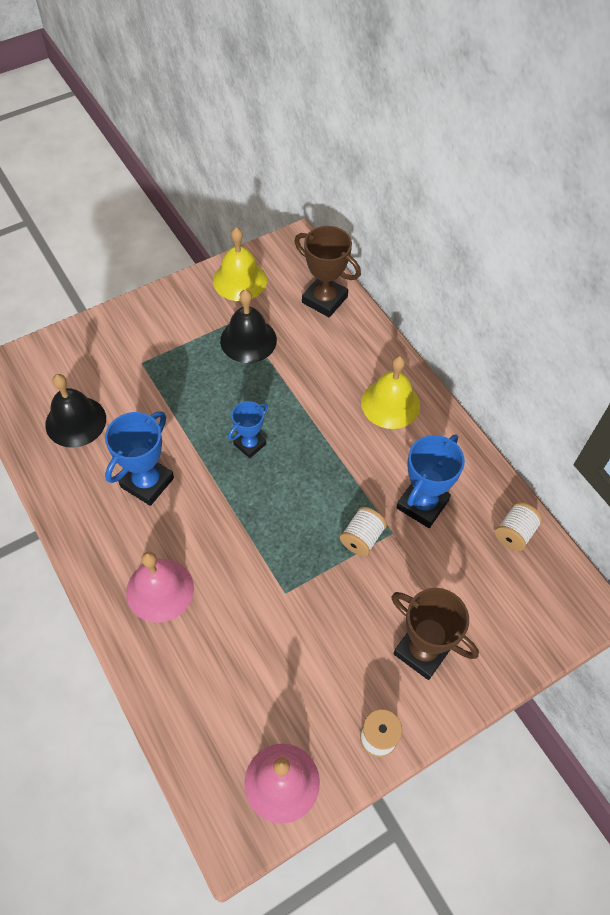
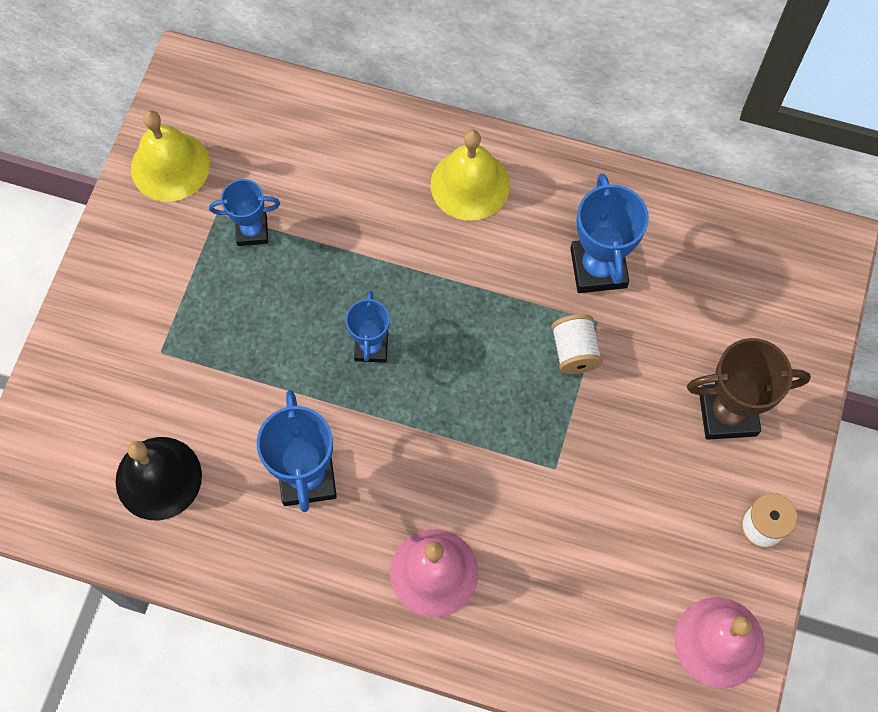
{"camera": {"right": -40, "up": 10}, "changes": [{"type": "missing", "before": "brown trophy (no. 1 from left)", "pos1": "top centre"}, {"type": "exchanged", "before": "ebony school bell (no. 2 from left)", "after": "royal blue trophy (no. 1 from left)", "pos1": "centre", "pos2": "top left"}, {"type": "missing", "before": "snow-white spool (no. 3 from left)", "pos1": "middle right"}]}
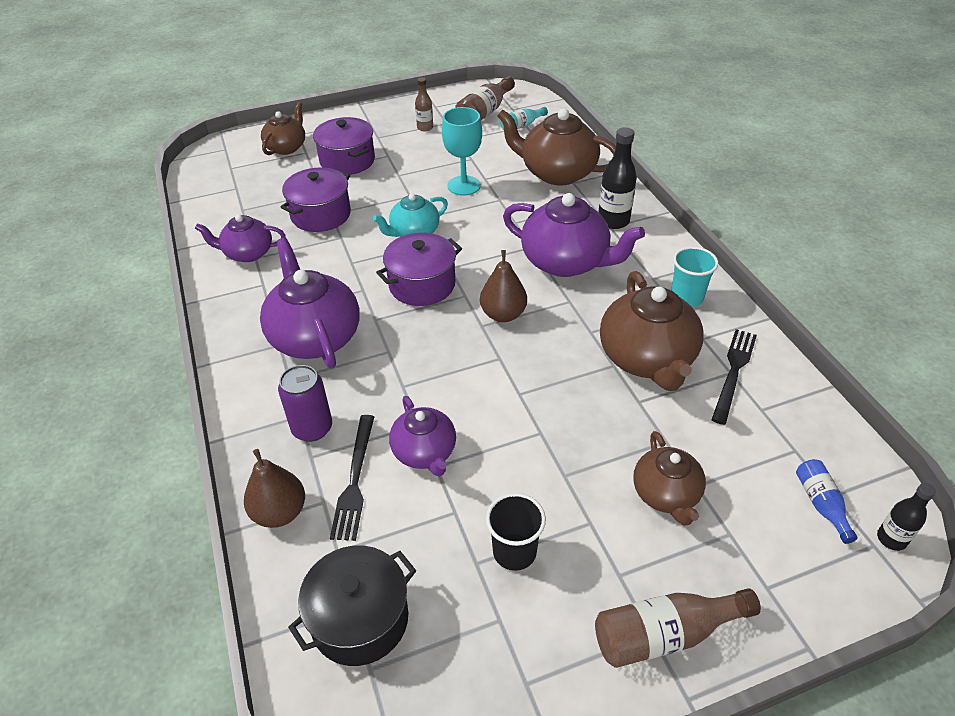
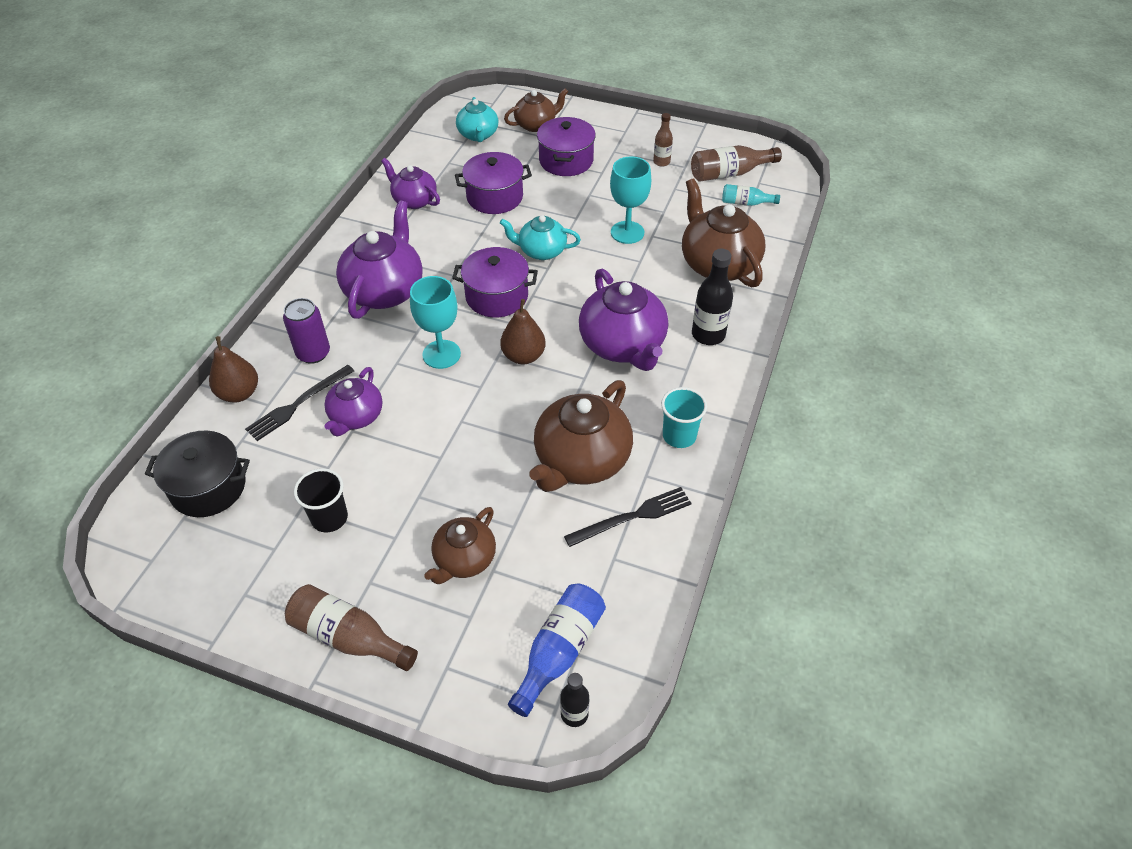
{"camera": {"right": 40, "up": 5}, "changes": [{"type": "size", "before": "royal blue flask", "pos1": "bottom right", "pos2": "bottom centre", "scale": 1.66}, {"type": "appeared", "after": "turquoise tea pot (no. 1 from left)", "pos2": "top centre"}, {"type": "appeared", "after": "turquoise wine glass (no. 1 from left)", "pos2": "centre"}]}
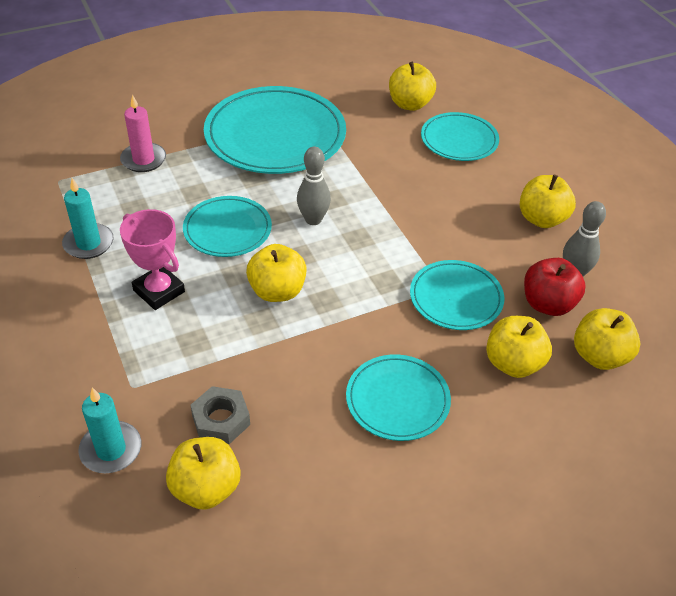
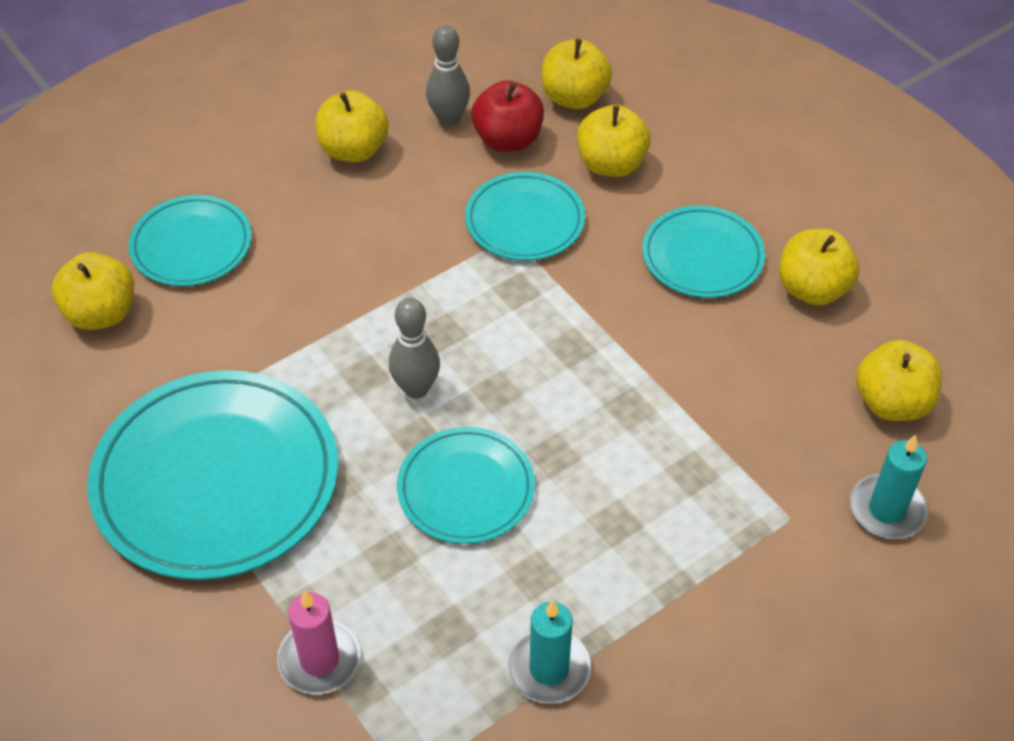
{"camera": {"right": -100, "up": 5}, "changes": [{"type": "missing", "before": "pink trophy", "pos1": "middle left"}, {"type": "relocated", "before": "bright yellow toy apple (no. 2 from left in the first image)", "after": "bright yellow toy apple (no. 5 from left)", "pos1": "centre", "pos2": "middle right"}, {"type": "missing", "before": "gray nut", "pos1": "bottom left"}]}
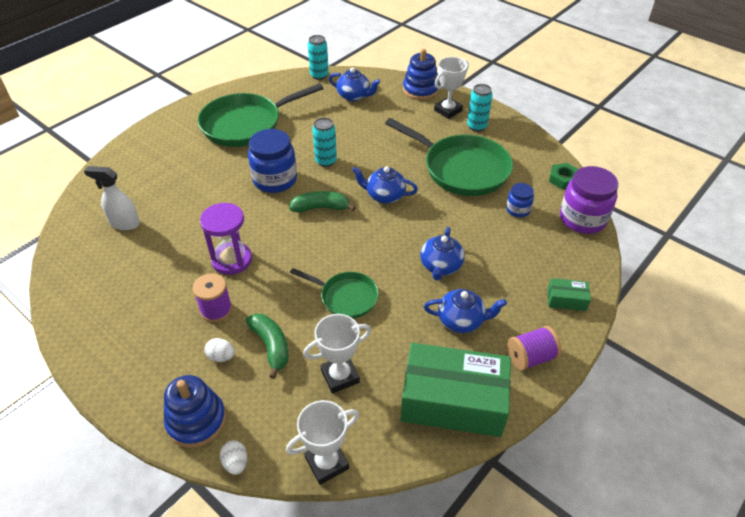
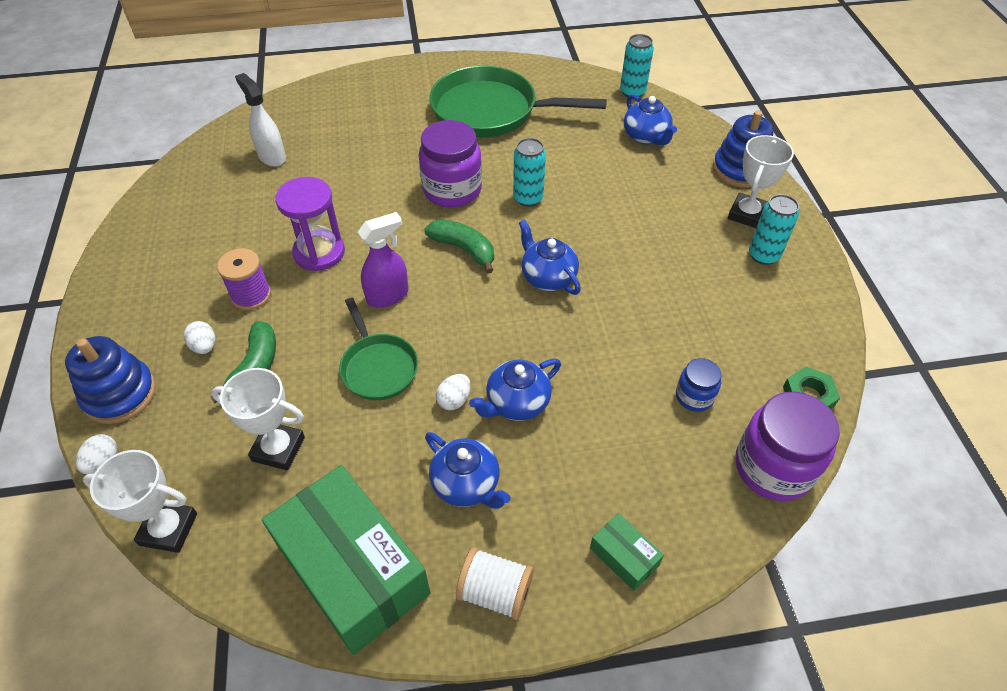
{"camera": {"right": 40, "up": 5}, "changes": [{"type": "spun", "before": "snow-white trophy (no. 3 from left)", "pos1": "top centre", "pos2": "top right", "turn": -60}, {"type": "missing", "before": "leaf-green frying pan (no. 3 from left)", "pos1": "top centre"}, {"type": "colour", "before": "royal blue jam jar (no. 1 from left)", "after": "purple jam jar (no. 1 from left)", "pos1": "top centre", "pos2": "top centre"}, {"type": "colour", "before": "purple spool (no. 2 from left)", "after": "snow-white spool", "pos1": "bottom right", "pos2": "bottom centre"}, {"type": "appeared", "after": "purple spray cleaner", "pos2": "centre"}, {"type": "appeared", "after": "snow-white egg (no. 3 from left)", "pos2": "centre"}]}
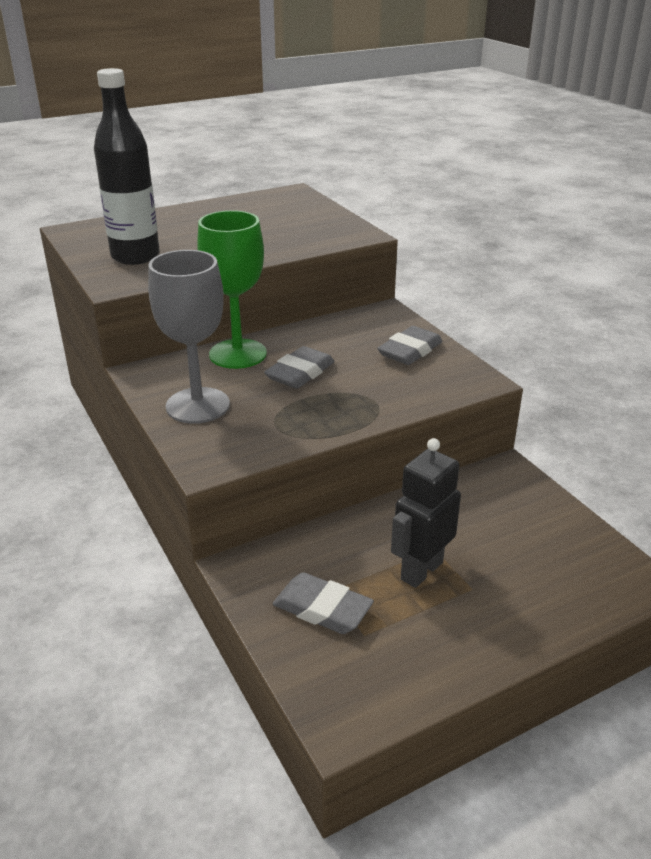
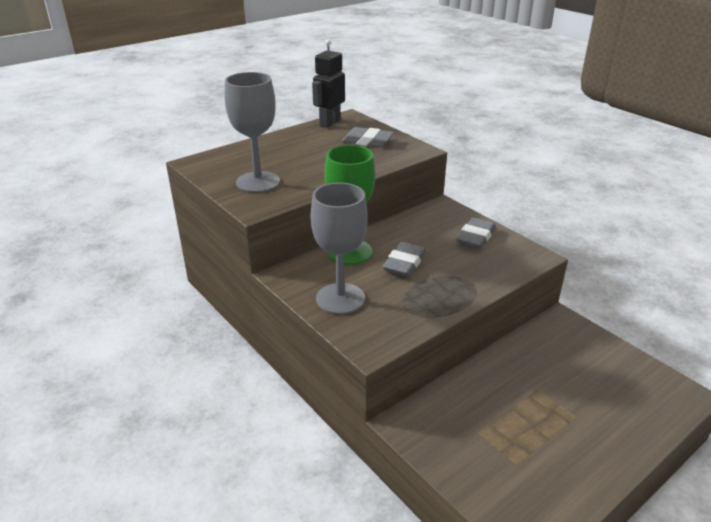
{"camera": {"right": -10, "up": 0}, "changes": [{"type": "exchanged", "before": "ebony flask", "after": "gray wine glass (no. 1 from left)", "pos1": "top left", "pos2": "top centre"}, {"type": "relocated", "before": "ebony robot", "pos1": "centre", "pos2": "top centre"}, {"type": "relocated", "before": "gray pencil eraser (no. 2 from left in the first image)", "after": "gray pencil eraser (no. 1 from left)", "pos1": "bottom centre", "pos2": "top centre"}]}
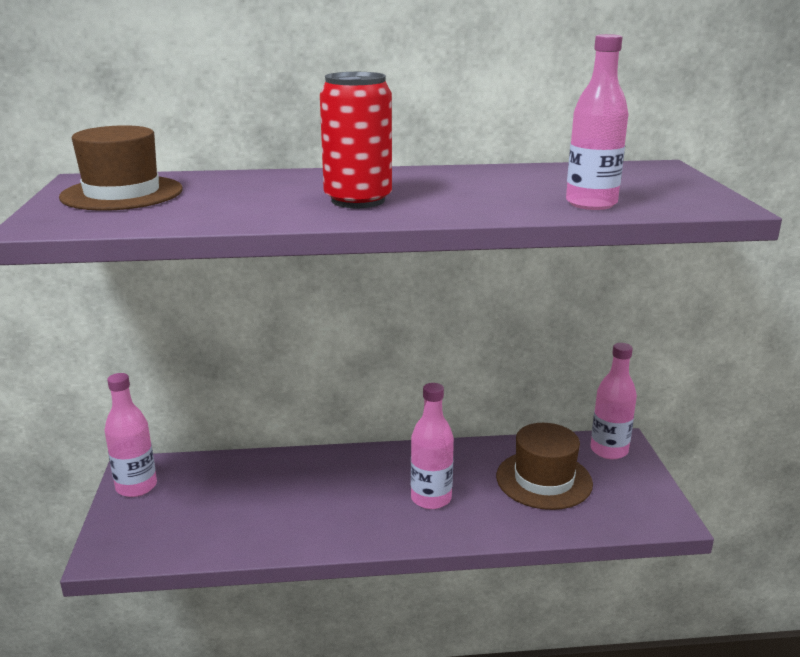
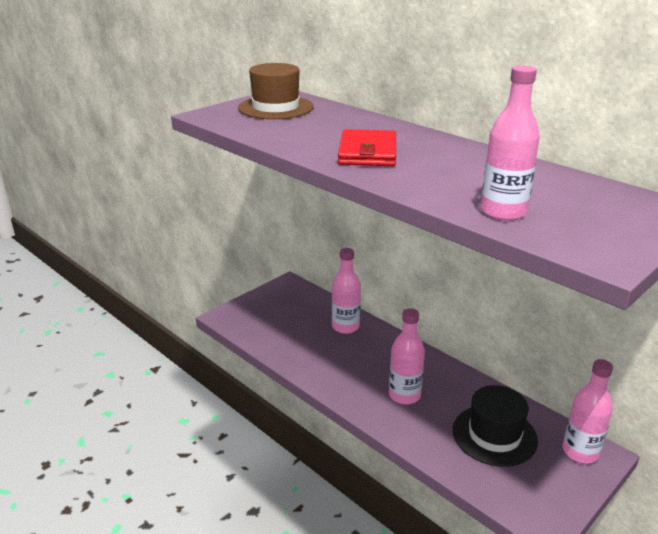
{"camera": {"right": 50, "up": 5}, "changes": [{"type": "exchanged", "before": "scarlet tin", "after": "scarlet billfold", "pos1": "top centre", "pos2": "top centre"}, {"type": "relocated", "before": "pink flask (no. 1 from left)", "pos1": "middle left", "pos2": "centre"}, {"type": "colour", "before": "brown hat (no. 2 from left)", "after": "ebony hat", "pos1": "bottom right", "pos2": "bottom right"}]}
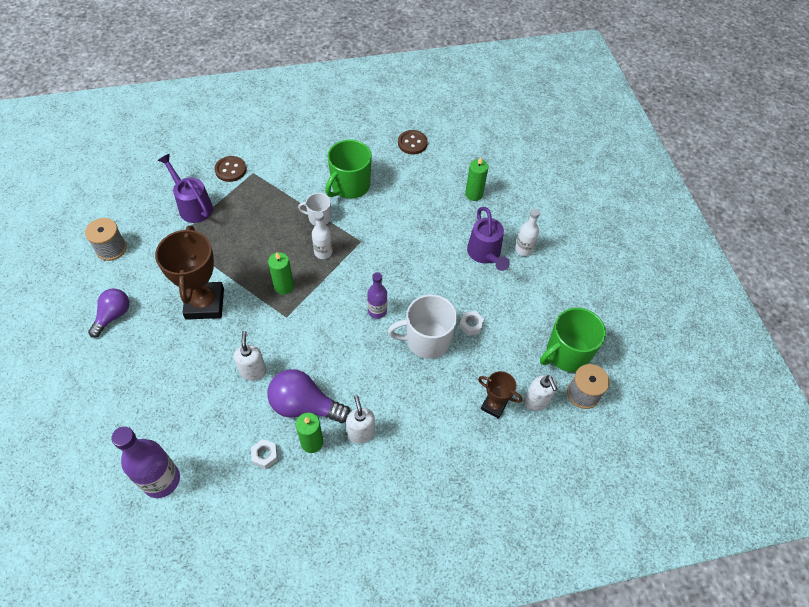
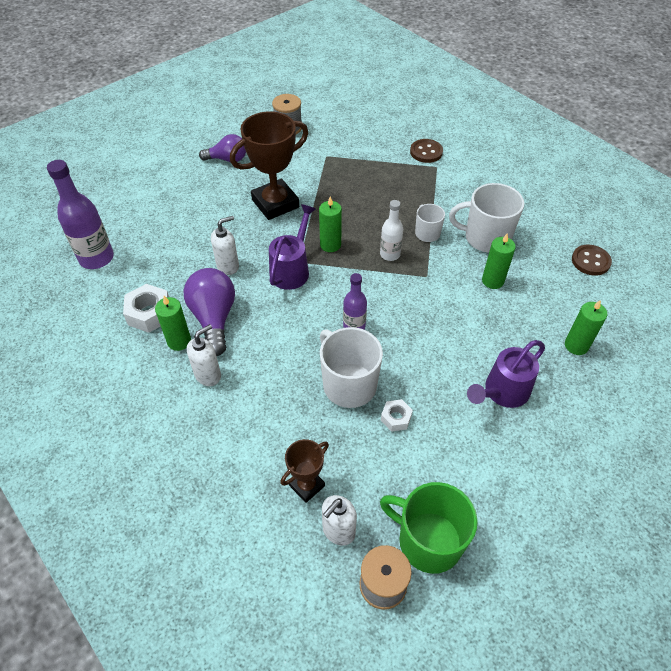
{"camera": {"right": 65, "up": -5}, "changes": [{"type": "colour", "before": "leaf-green coffee mug (no. 1 from left)", "after": "snow-white coffee mug (no. 3 from left)", "pos1": "top centre", "pos2": "top right"}, {"type": "relocated", "before": "purple sprinkling can (no. 1 from left)", "pos1": "top left", "pos2": "centre"}, {"type": "missing", "before": "snow-white flask (no. 2 from left)", "pos1": "centre"}, {"type": "spun", "before": "brown trophy (no. 2 from left)", "pos1": "centre", "pos2": "bottom centre", "turn": 45}, {"type": "size", "before": "snow-white nut (no. 1 from left)", "pos1": "bottom left", "pos2": "middle left", "scale": 1.7}, {"type": "appeared", "after": "leaf-green wax candle (no. 3 from left)", "pos2": "middle right"}]}
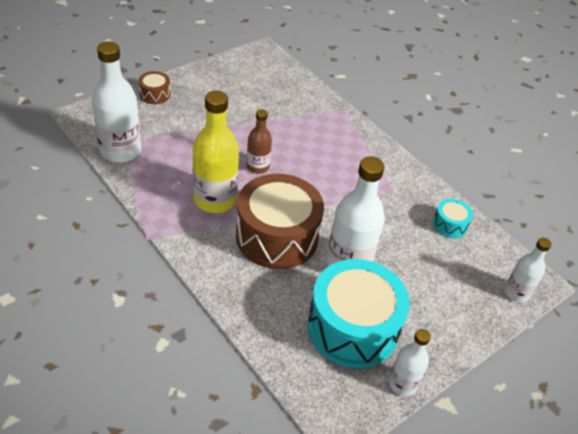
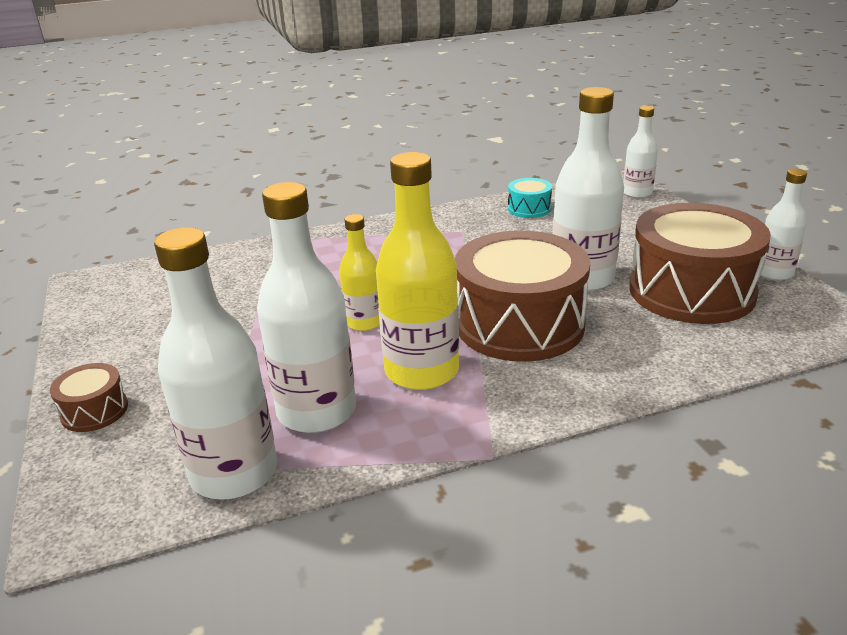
{"camera": {"right": -65, "up": -15}, "changes": [{"type": "colour", "before": "brown flask", "after": "bright yellow flask (no. 1 from left)", "pos1": "top centre", "pos2": "centre"}, {"type": "colour", "before": "turquoise drum (no. 1 from left)", "after": "brown drum (no. 3 from left)", "pos1": "bottom centre", "pos2": "middle right"}, {"type": "appeared", "after": "snow-white flask (no. 2 from left)", "pos2": "centre"}]}
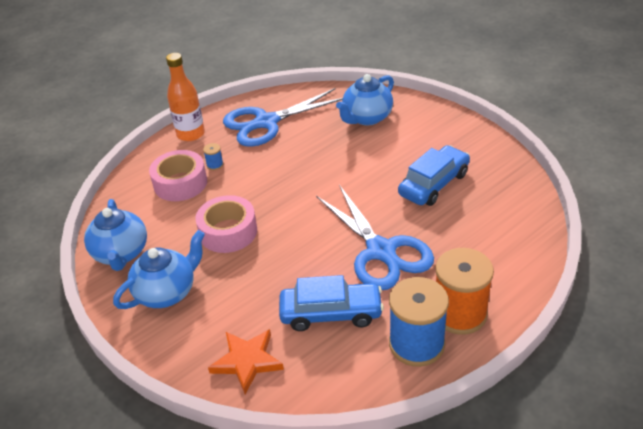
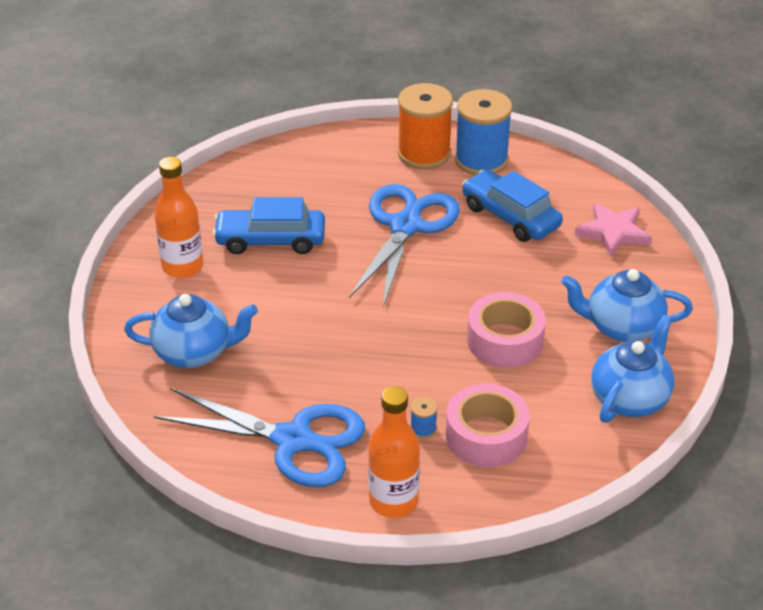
{"camera": {"right": -135, "up": 0}, "changes": [{"type": "colour", "before": "bright orange star shape", "after": "pink star shape", "pos1": "bottom centre", "pos2": "middle right"}, {"type": "appeared", "after": "bright orange flask (no. 1 from left)", "pos2": "middle left"}]}
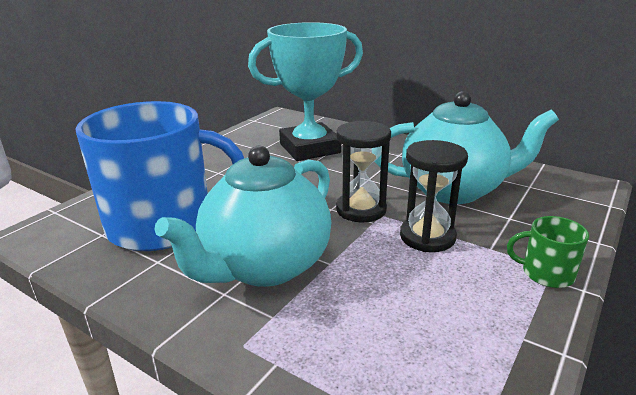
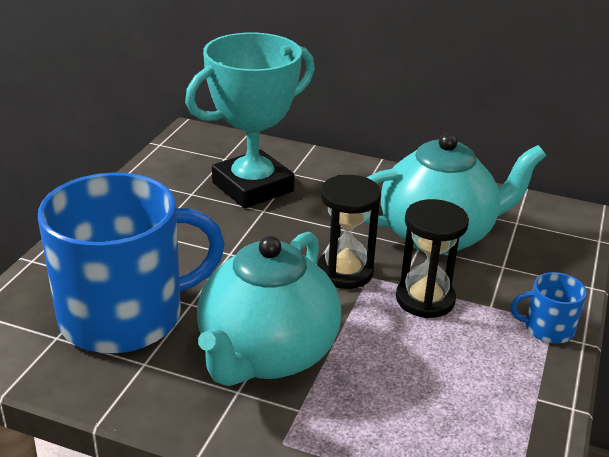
{"camera": {"right": -15, "up": 5}, "changes": [{"type": "colour", "before": "leaf-green coffee mug", "after": "royal blue coffee mug (no. 2 from left)", "pos1": "middle right", "pos2": "bottom right"}]}
